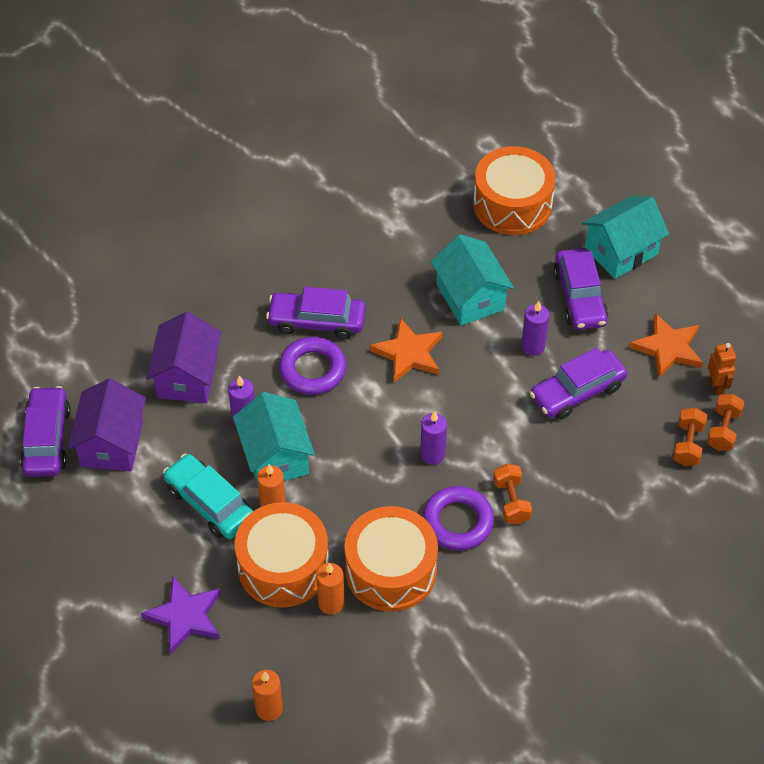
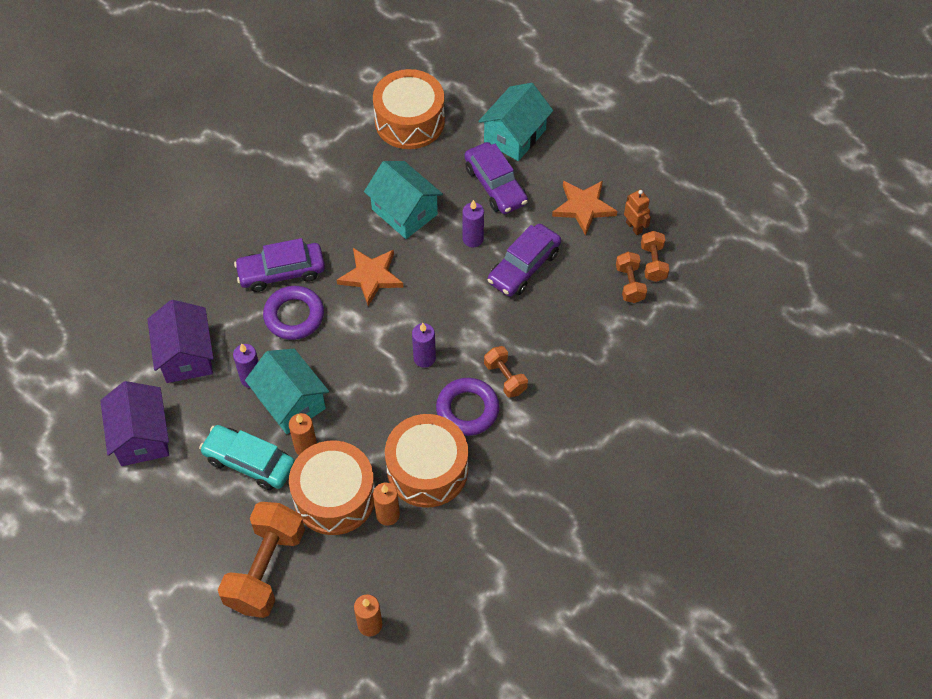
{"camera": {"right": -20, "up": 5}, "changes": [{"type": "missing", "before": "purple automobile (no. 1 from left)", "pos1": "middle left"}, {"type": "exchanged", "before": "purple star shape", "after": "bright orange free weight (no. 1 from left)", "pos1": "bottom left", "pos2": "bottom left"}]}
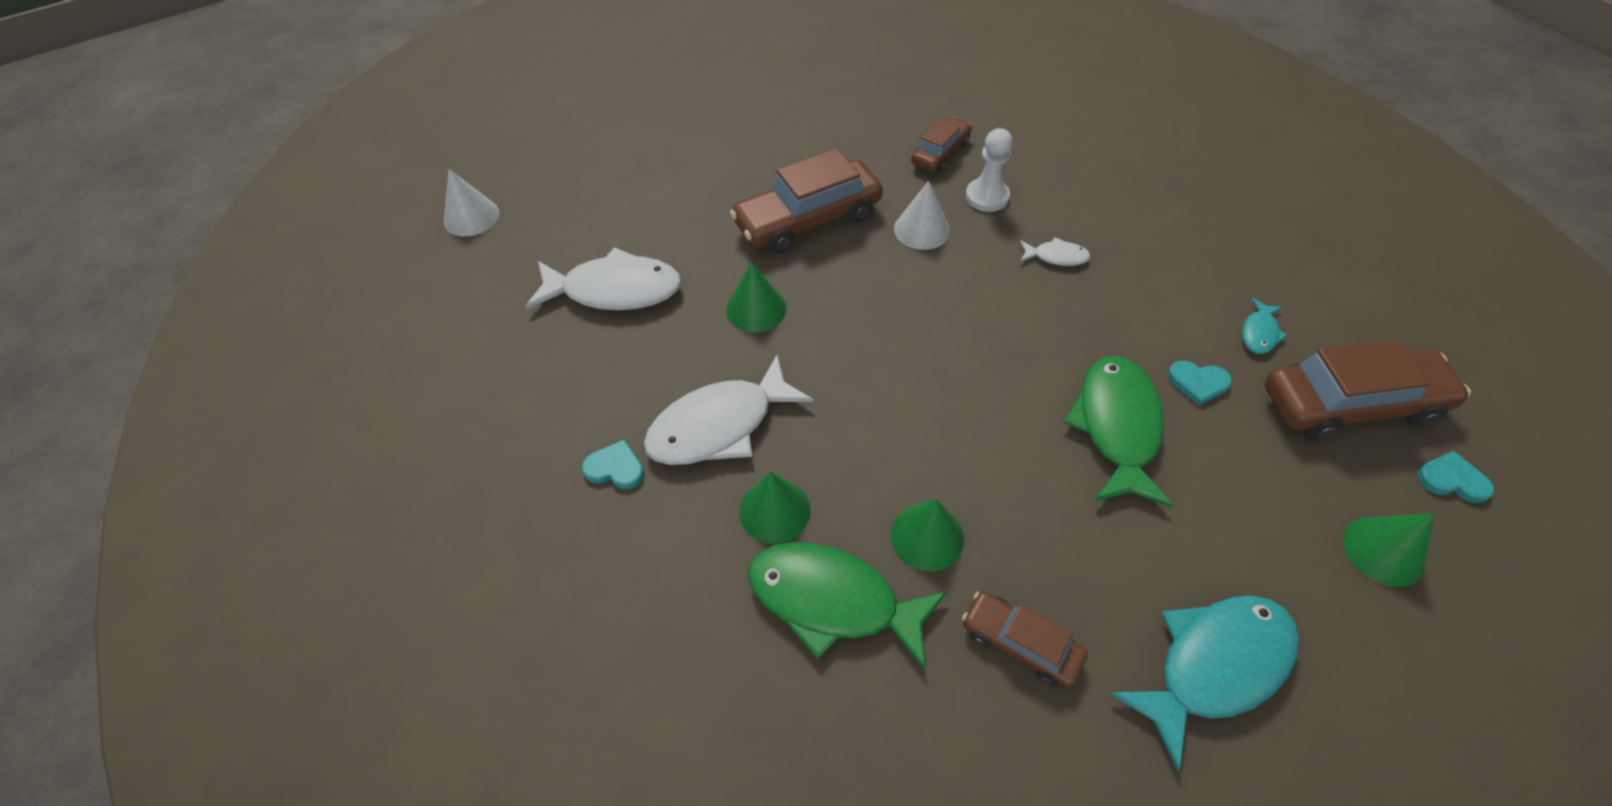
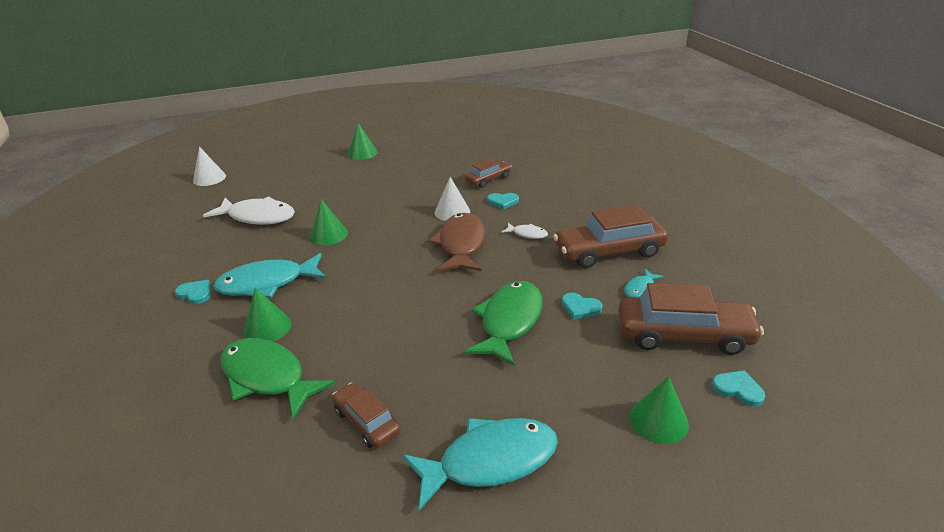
{"camera": {"right": 15, "up": -20}, "changes": [{"type": "exchanged", "before": "snow-white game pawn", "after": "turquoise heart (no. 2 from left)", "pos1": "top centre", "pos2": "centre"}, {"type": "relocated", "before": "brown automobile (no. 1 from left in the first image)", "after": "brown automobile (no. 3 from left)", "pos1": "top centre", "pos2": "centre"}, {"type": "colour", "before": "snow-white fish (no. 2 from left)", "after": "turquoise fish (no. 1 from left)", "pos1": "centre", "pos2": "middle left"}, {"type": "relocated", "before": "leaf-green solid cone (no. 3 from left)", "pos1": "centre", "pos2": "top centre"}, {"type": "appeared", "after": "brown fish", "pos2": "centre"}]}
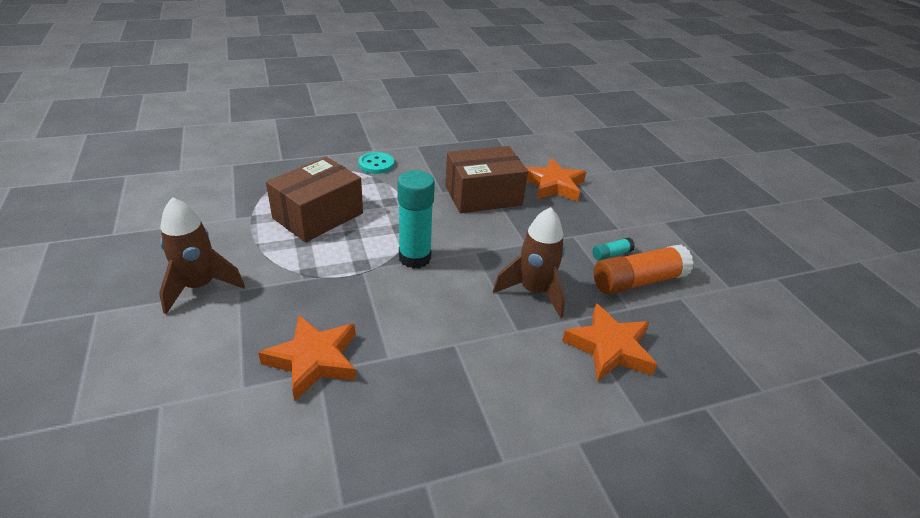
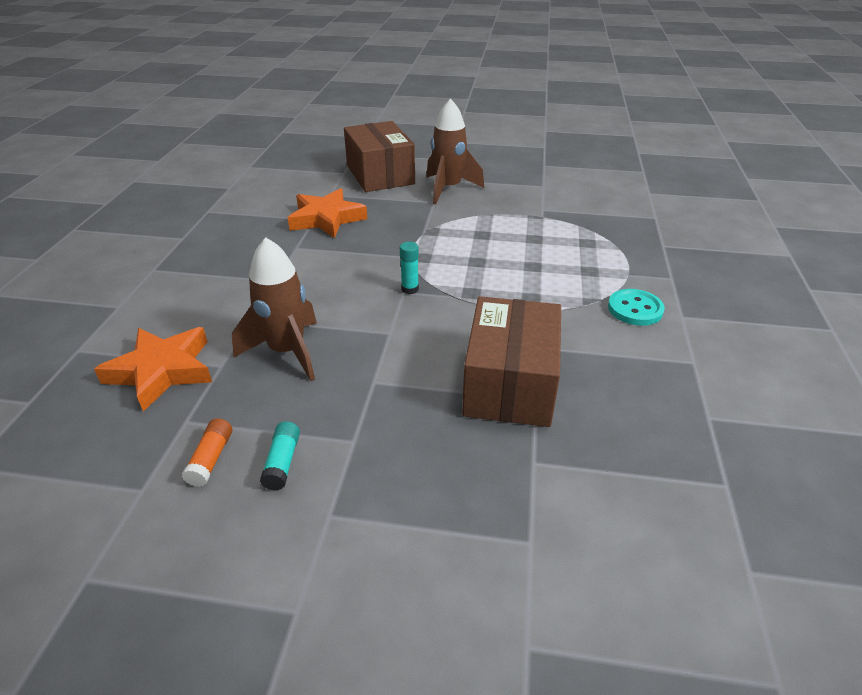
{"camera": {"right": 120, "up": 0}, "changes": [{"type": "relocated", "before": "brown box (no. 1 from left)", "pos1": "centre", "pos2": "top centre"}, {"type": "missing", "before": "bright orange star shape (no. 2 from left)", "pos1": "centre"}, {"type": "size", "before": "turquoise glue stick (no. 1 from left in the first image)", "pos1": "centre", "pos2": "centre", "scale": 0.46}, {"type": "size", "before": "bright orange glue stick", "pos1": "middle right", "pos2": "middle left", "scale": 0.46}]}
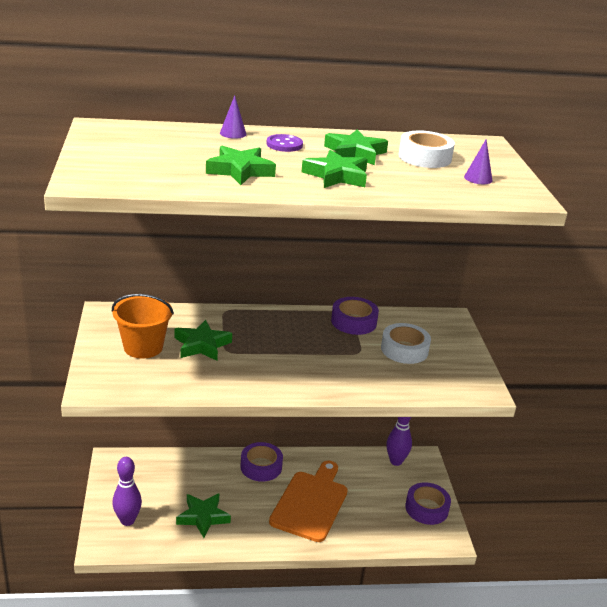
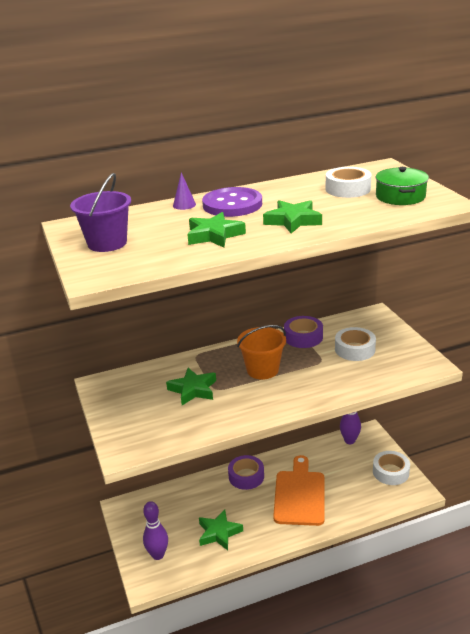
{"camera": {"right": -10, "up": 0}, "changes": [{"type": "missing", "before": "leaf-green star shape (no. 5 from left)", "pos1": "top centre"}, {"type": "size", "before": "purple shirt button", "pos1": "top centre", "pos2": "top centre", "scale": 1.9}, {"type": "exchanged", "before": "purple solid cone (no. 2 from left)", "after": "leaf-green stockpot", "pos1": "top right", "pos2": "top right"}, {"type": "relocated", "before": "bright orange sand bucket", "pos1": "middle left", "pos2": "centre"}, {"type": "colour", "before": "purple roll of tape (no. 3 from left)", "after": "snow-white roll of tape (no. 3 from left)", "pos1": "bottom right", "pos2": "bottom right"}, {"type": "appeared", "after": "purple sand bucket", "pos2": "middle left"}]}
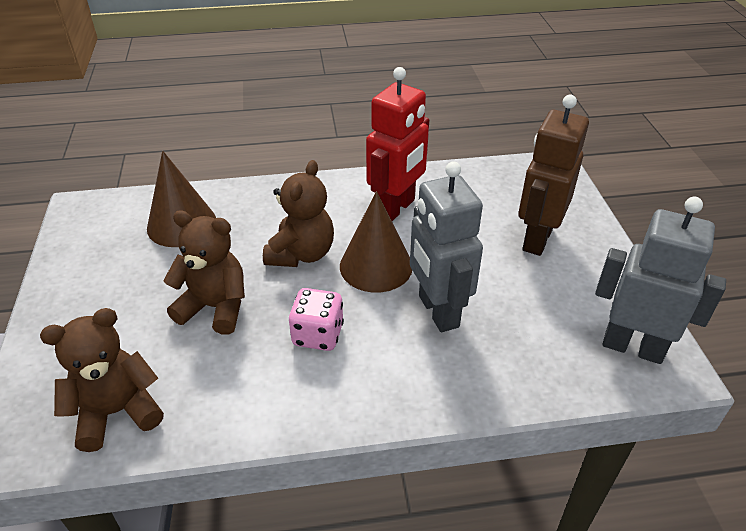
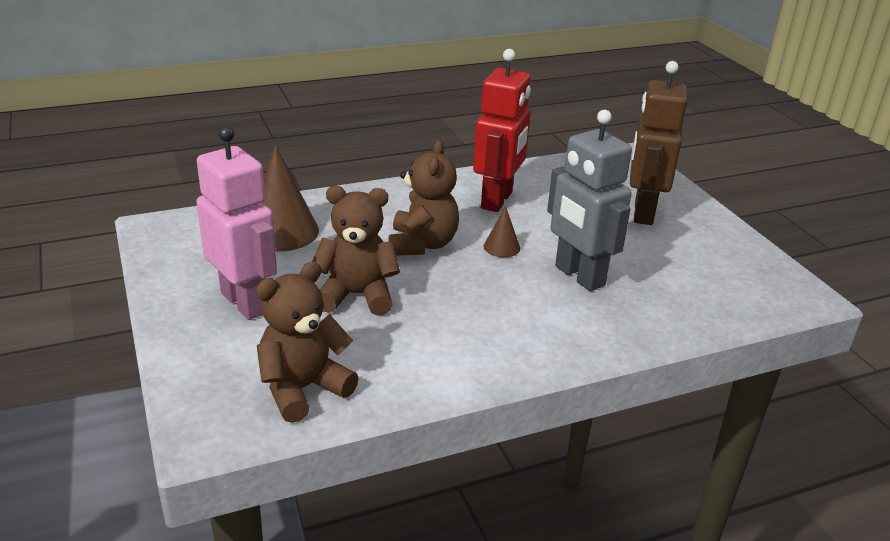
{"camera": {"right": -15, "up": -10}, "changes": [{"type": "size", "before": "brown solid cone (no. 2 from left)", "pos1": "centre", "pos2": "centre", "scale": 0.5}, {"type": "missing", "before": "gray robot (no. 2 from left)", "pos1": "middle right"}, {"type": "missing", "before": "pink dice", "pos1": "centre"}, {"type": "appeared", "after": "pink robot", "pos2": "middle left"}]}
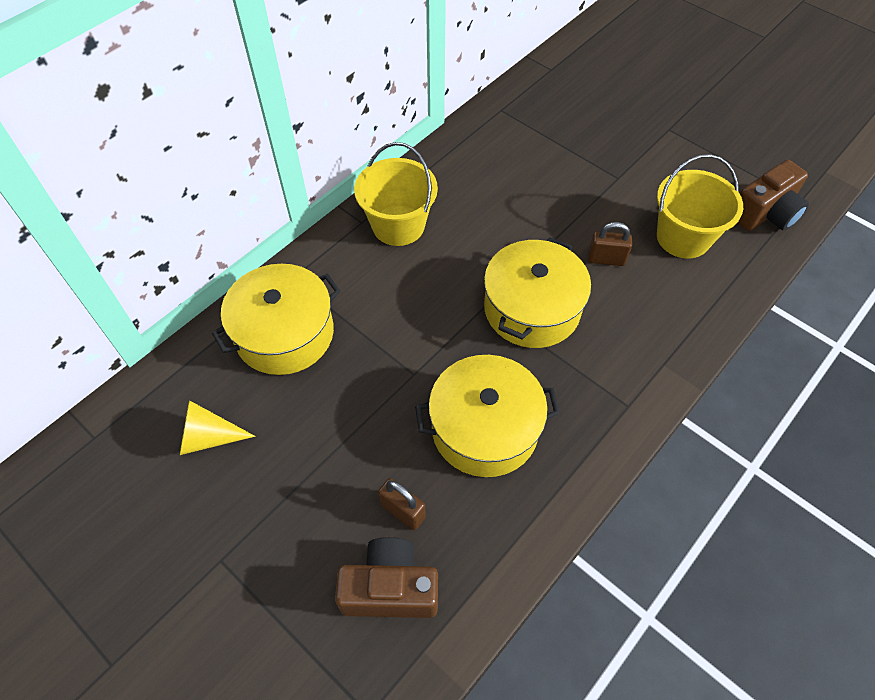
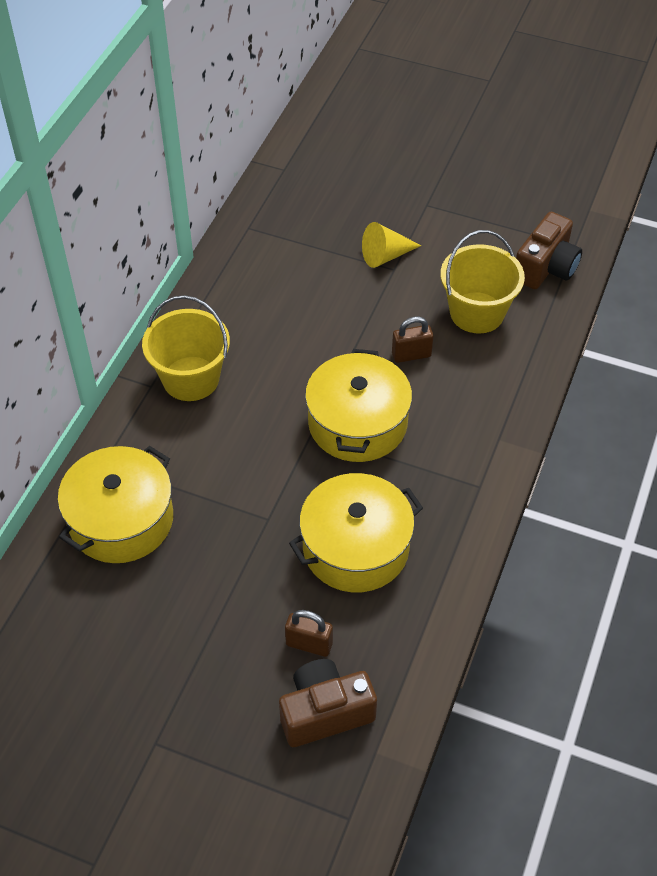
{"camera": {"right": -20, "up": -5}, "changes": [{"type": "relocated", "before": "bright yellow solid cone", "pos1": "middle left", "pos2": "top centre"}]}
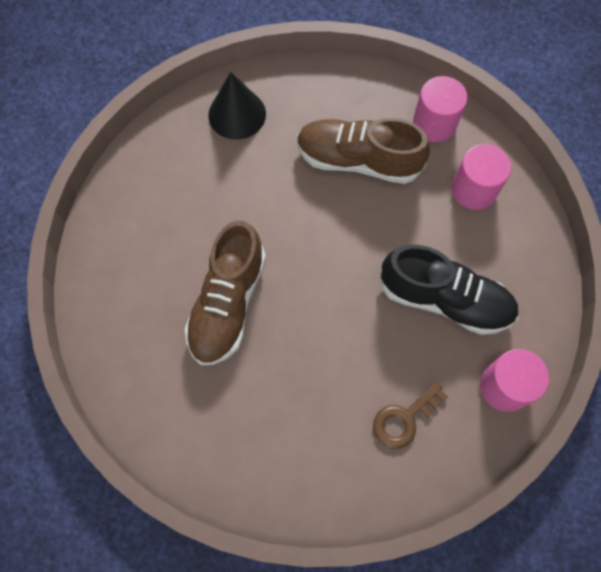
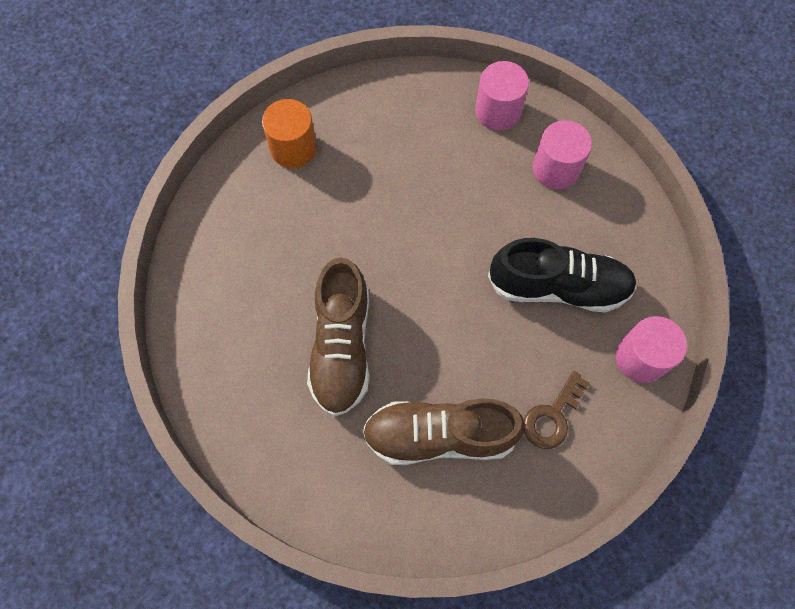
{"camera": {"right": -15, "up": 0}, "changes": [{"type": "exchanged", "before": "ebony solid cone", "after": "bright orange solid cylinder", "pos1": "top centre", "pos2": "top centre"}, {"type": "relocated", "before": "brown sneaker (no. 2 from left)", "pos1": "top centre", "pos2": "bottom centre"}]}
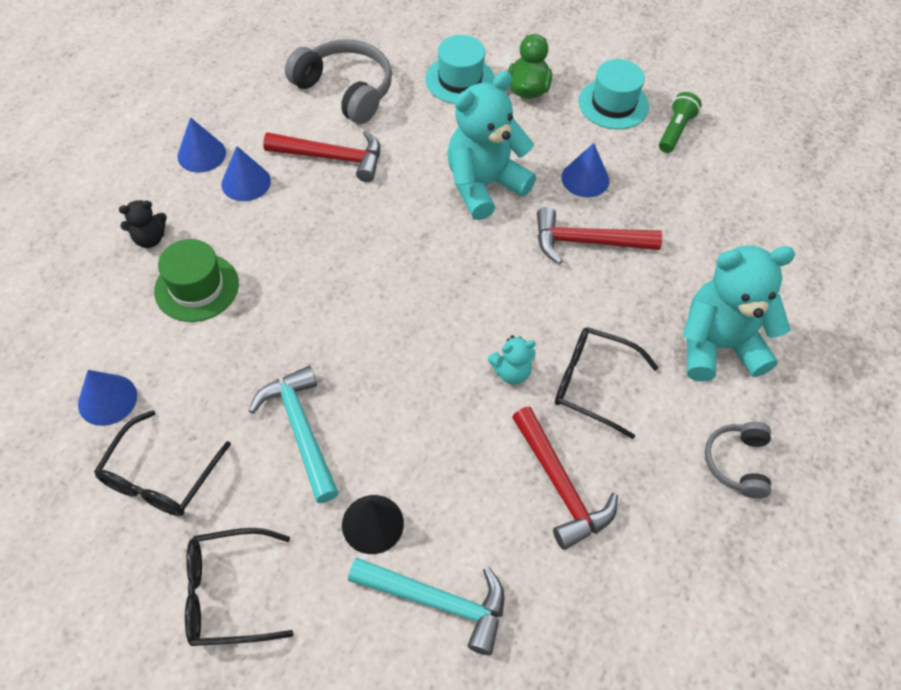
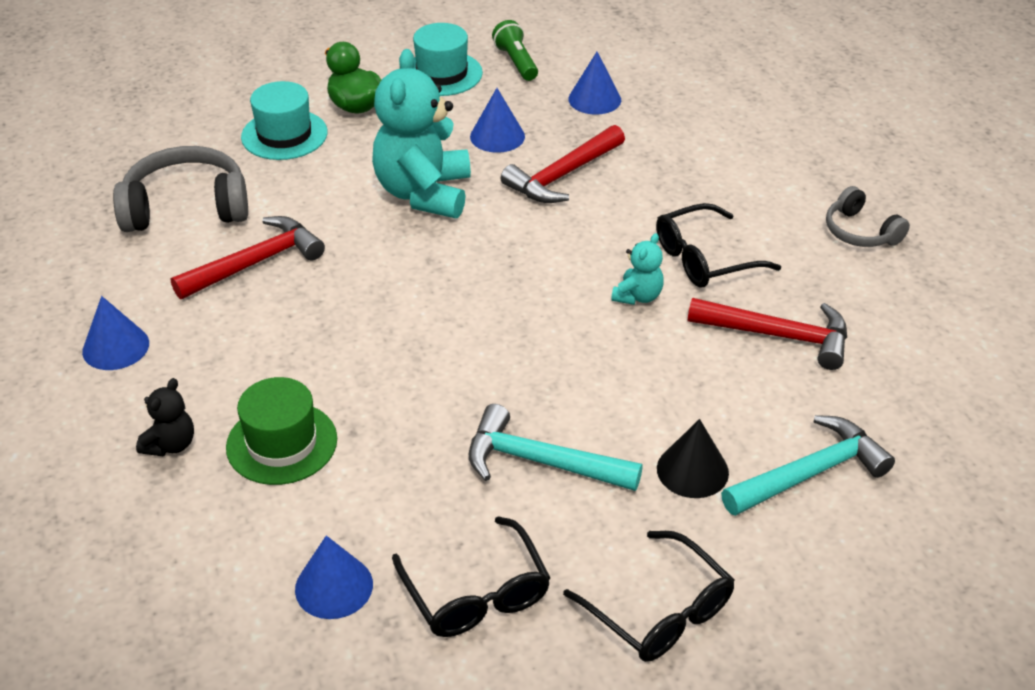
{"camera": {"right": -45, "up": -15}, "changes": [{"type": "relocated", "before": "royal blue solid cone (no. 3 from left in the first image)", "after": "royal blue solid cone (no. 4 from left)", "pos1": "top left", "pos2": "top centre"}, {"type": "missing", "before": "turquoise teddy (no. 3 from left)", "pos1": "middle right"}, {"type": "spun", "before": "ebony spectacles (no. 2 from left)", "pos1": "bottom left", "pos2": "bottom centre", "turn": -75}]}
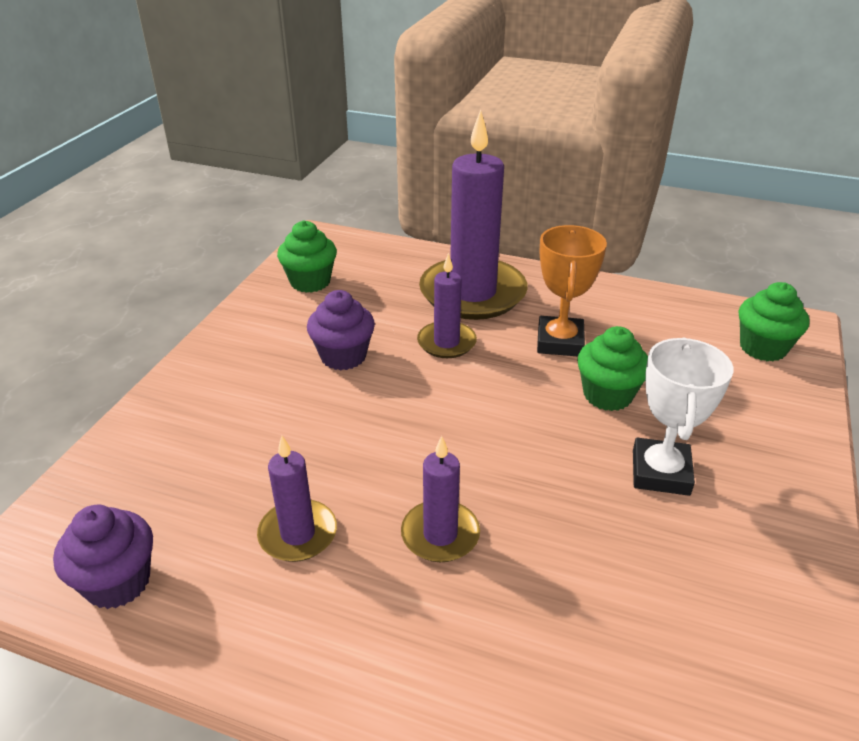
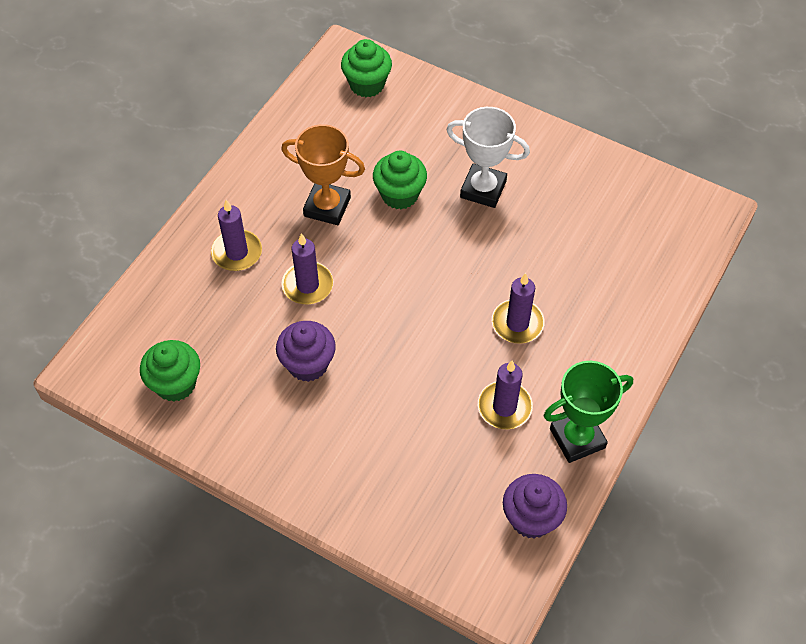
{"camera": {"right": -80, "up": 20}, "changes": [{"type": "size", "before": "purple wax candle (no. 4 from left in the first image)", "pos1": "top centre", "pos2": "middle left", "scale": 0.51}, {"type": "appeared", "after": "leaf-green trophy", "pos2": "middle right"}]}
